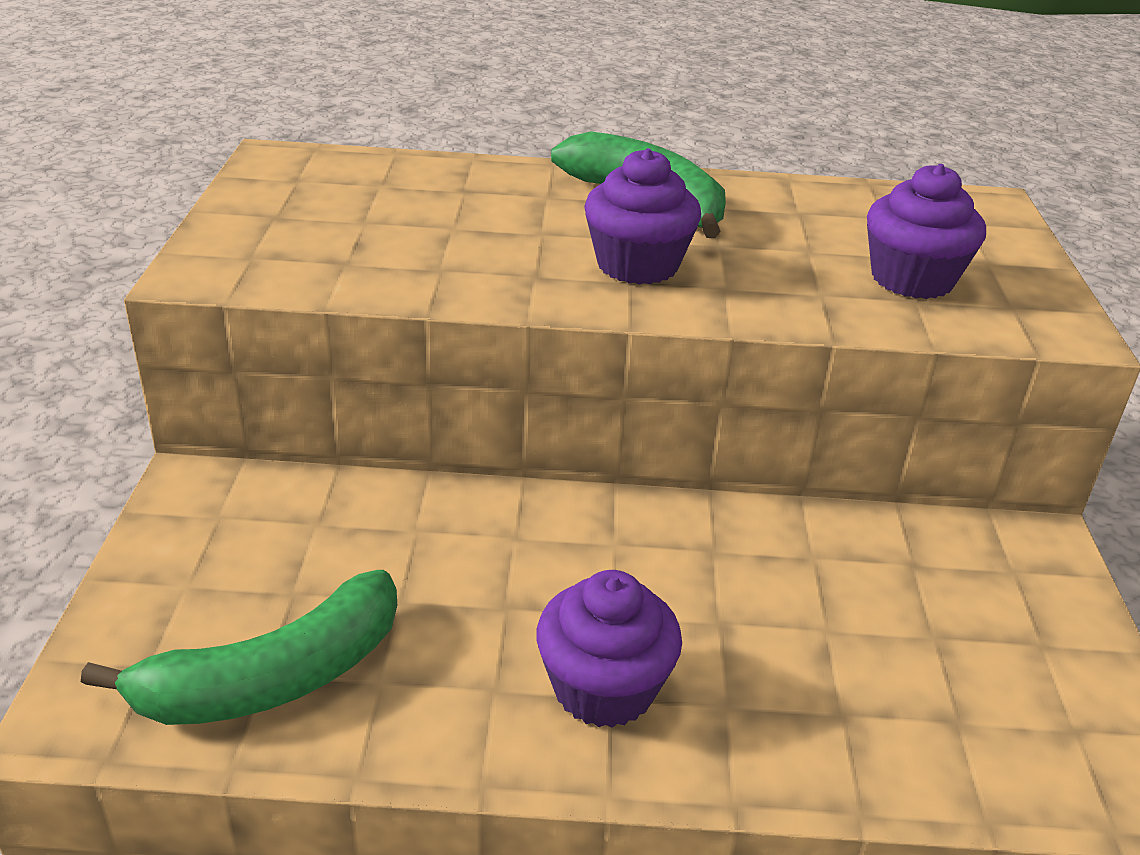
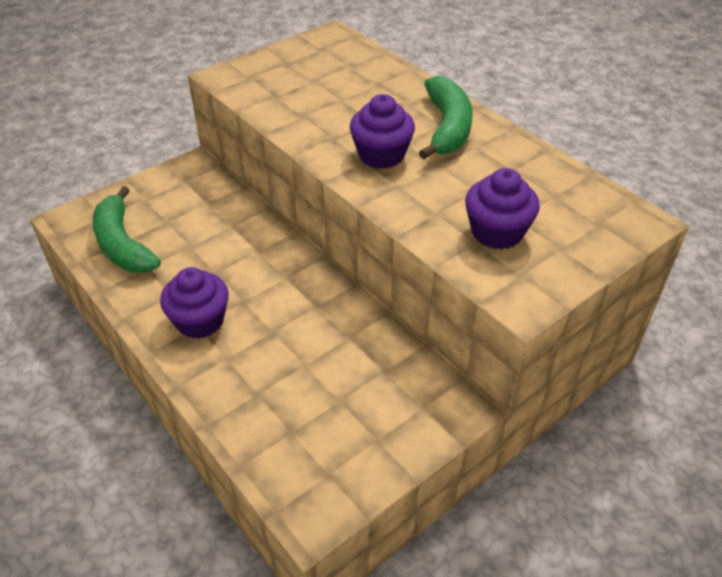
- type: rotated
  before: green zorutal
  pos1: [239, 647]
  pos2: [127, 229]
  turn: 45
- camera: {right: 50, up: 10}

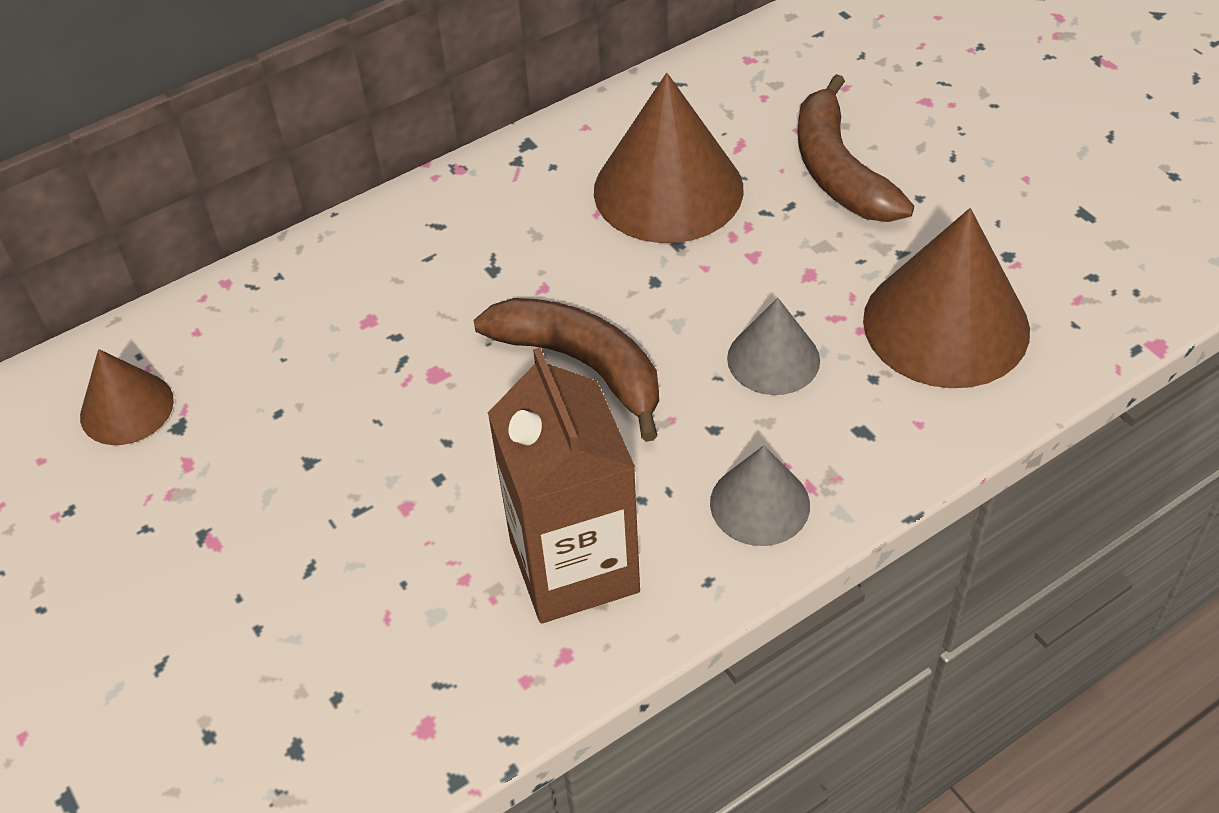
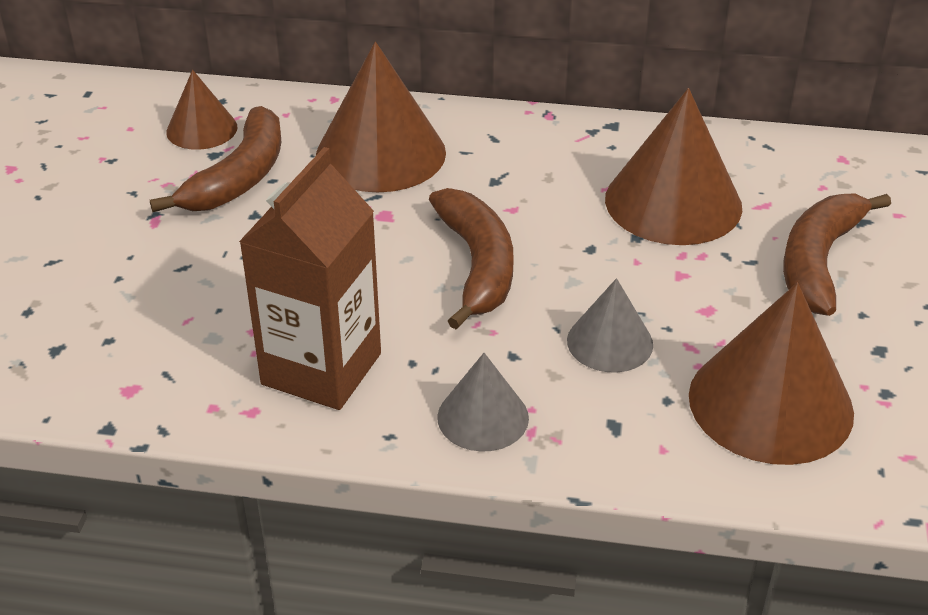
- type: new
  after: brown zorutal
  pos2: [215, 159]
- type: new
  after: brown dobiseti
  pos2: [381, 117]
- camera: {right: 40, up: -10}

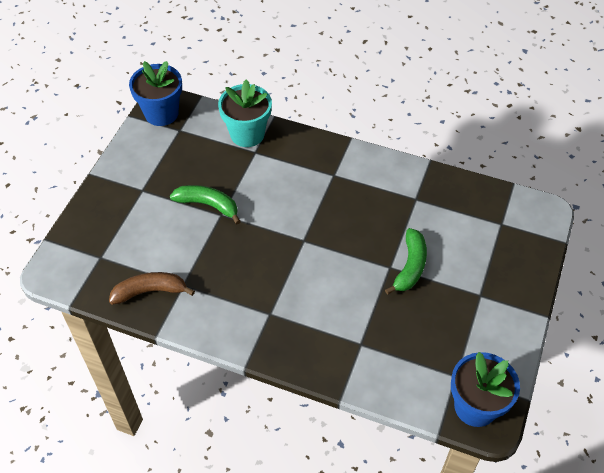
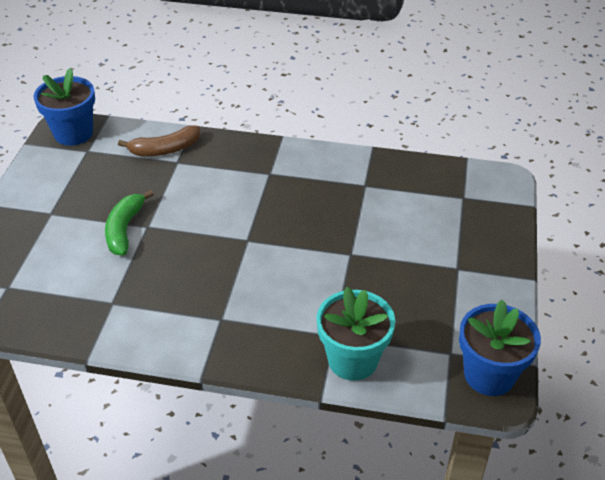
- type: shifted
  before: brown zorutal
  pos1: [152, 288]
  pos2: [159, 140]
- type: gone
  before: green zorutal
  pos1: [205, 204]
- camera: {right: 170, up: -10}

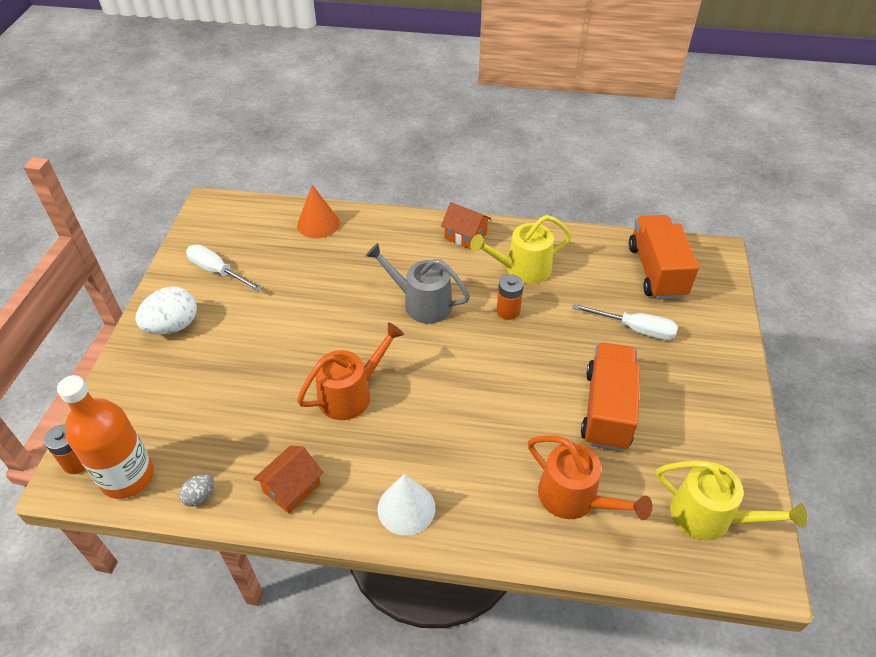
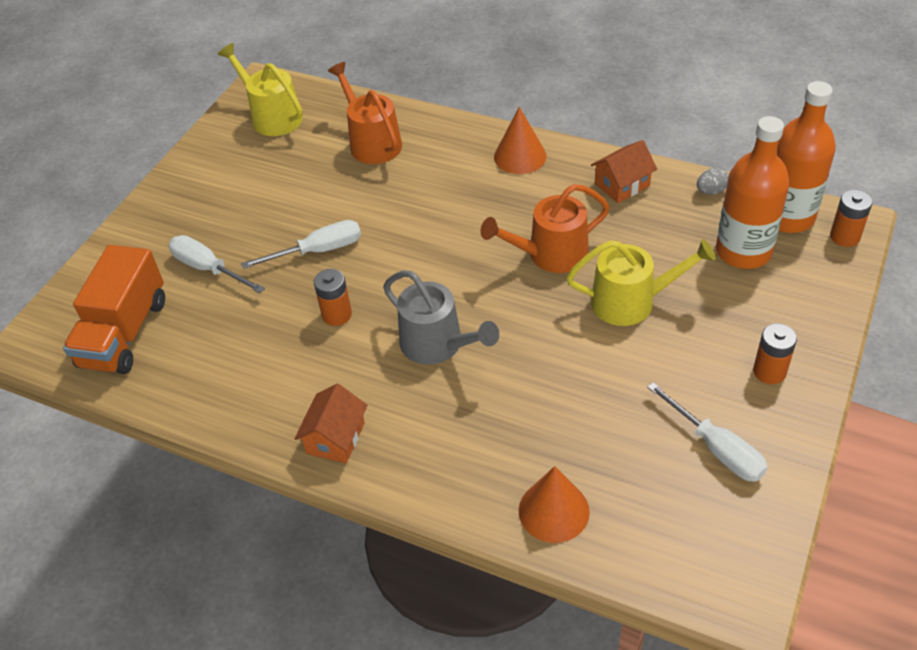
- type: new
  after: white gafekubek
  pos2: [301, 244]
- type: rotated
  before: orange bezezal
  pos1: [466, 225]
  pos2: [331, 423]
  turn: 60
- type: repainted
  before: white dobiseti
  after: orange dobiseti
  pos1: [406, 505]
  pos2: [520, 140]
- type: shifted
  before: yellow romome
  pos1: [521, 249]
  pos2: [641, 282]
- type: new
  after: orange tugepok
  pos2: [753, 192]
- type: swapped
  before: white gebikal
  after: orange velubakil
  pos1: [166, 310]
  pos2: [775, 353]
- type: gone
  before: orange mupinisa
  pos1: [610, 396]
- camera: {right: -160, up: 0}

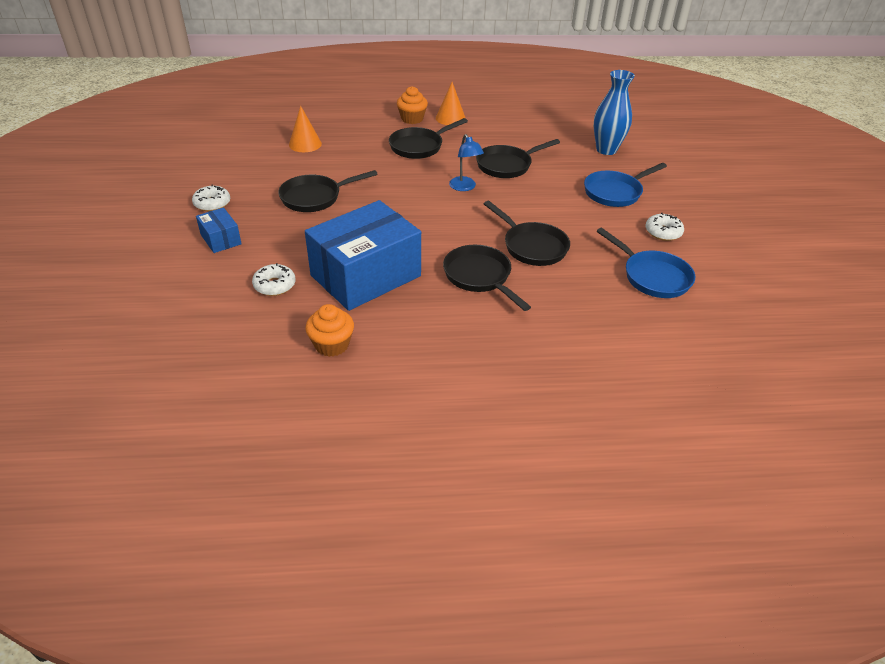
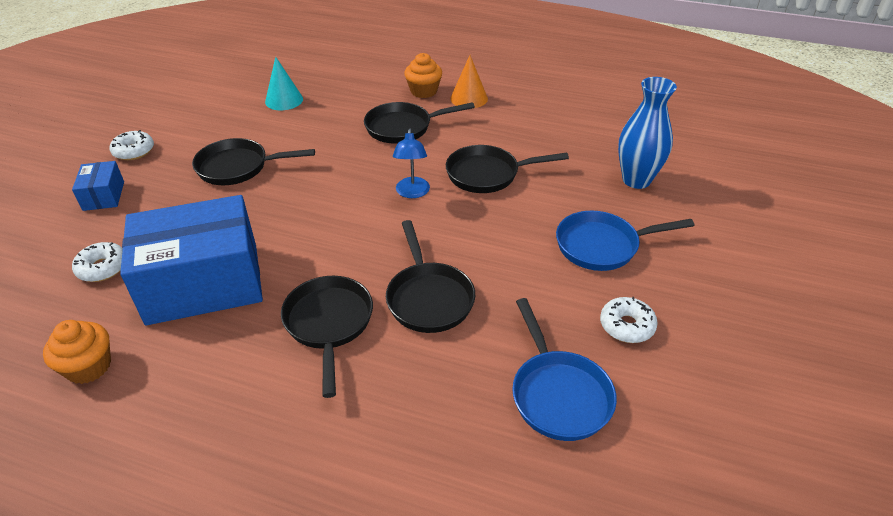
- type: repainted
  before: orange dobiseti
  after: turquoise dobiseti
  pos1: [305, 128]
  pos2: [284, 83]
- camera: {right: 25, up: 0}

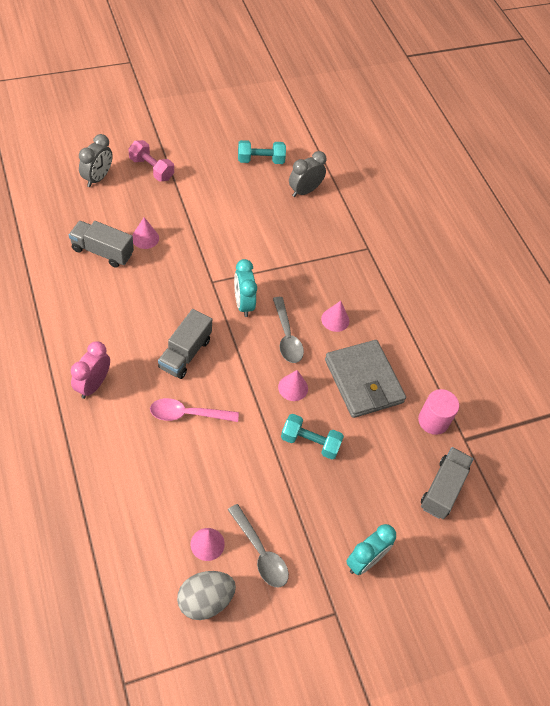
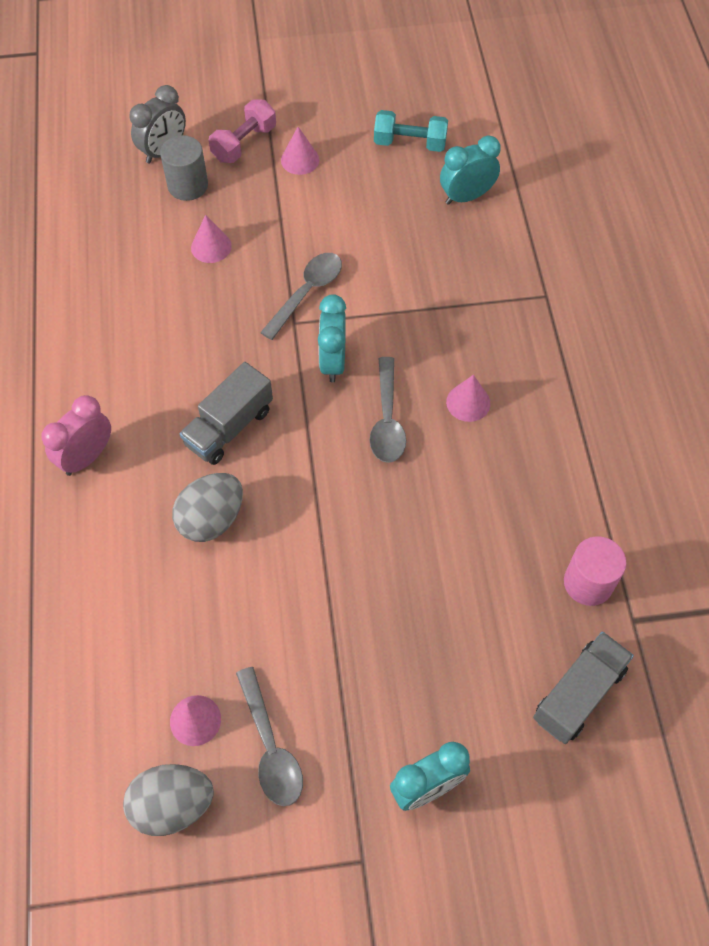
- type: new
  after: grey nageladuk
  pos2: [184, 168]
- type: swapped
  before: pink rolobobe
  after: grey gebikal
  pos1: [194, 410]
  pos2: [207, 507]
- type: rotated
  before: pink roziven
  pos1: [151, 160]
  pos2: [242, 131]
  turn: 75
- type: new
  after: grey rolobobe
  pos2: [301, 296]
- type: shifted
  before: pink dobiseti
  pos1: [293, 385]
  pos2: [300, 151]
- type: repainted
  before: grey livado
  after: turquoise livado
  pos1: [308, 174]
  pos2: [470, 170]
- type: gone
  before: grey mupinisa
  pos1: [101, 244]
- type: gone
  before: turquoise roziven
  pos1: [312, 437]
- type: gone
  before: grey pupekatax
  pos1: [365, 379]
- camera: {right: 20, up: 5}

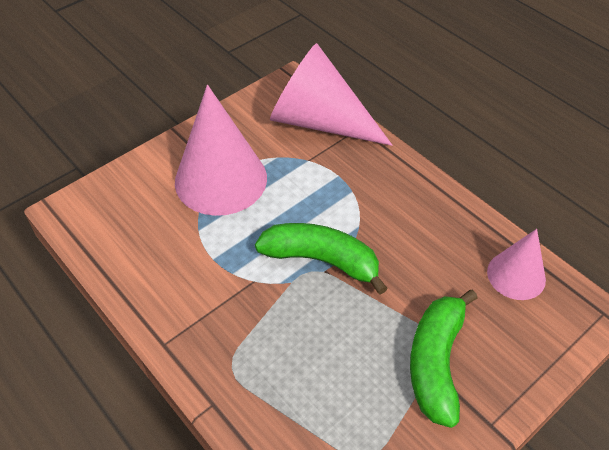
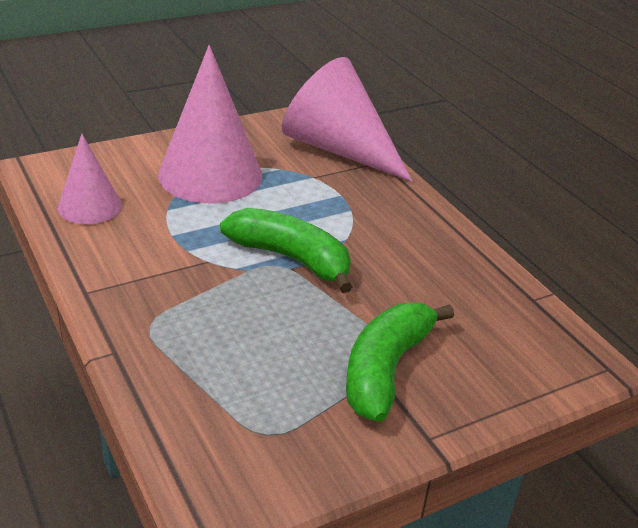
- type: shifted
  before: pink dobiseti
  pos1: [516, 264]
  pos2: [90, 179]
- camera: {right: 10, up: -15}

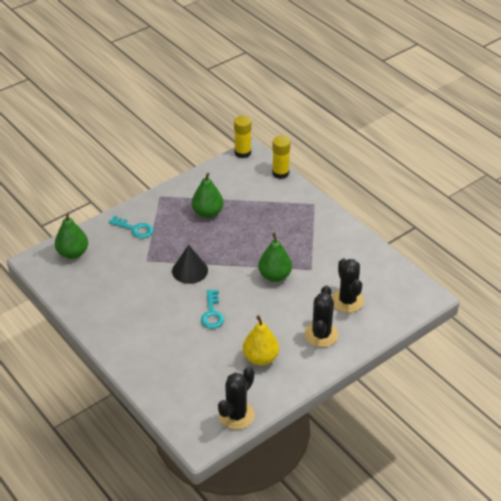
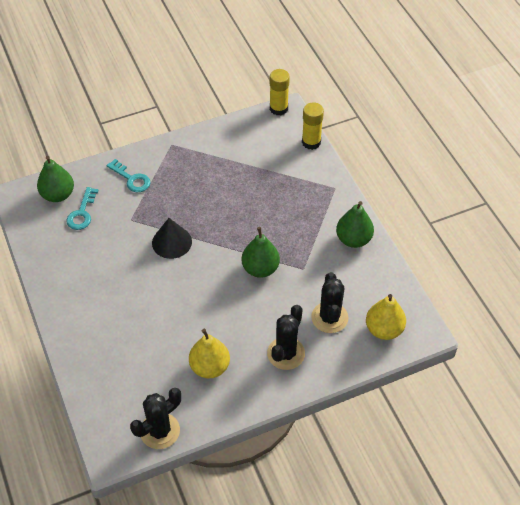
- type: shifted
  before: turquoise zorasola
  pos1: [212, 309]
  pos2: [82, 208]
- type: shifted
  before: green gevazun
  pos1: [207, 195]
  pos2: [355, 224]
- type: new
  after: yellow gevazun
  pos2: [386, 317]
- camera: {right: 15, up: 10}

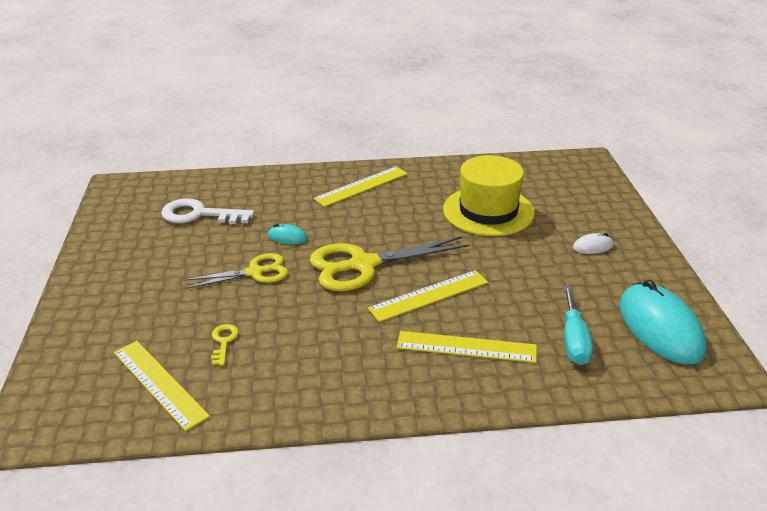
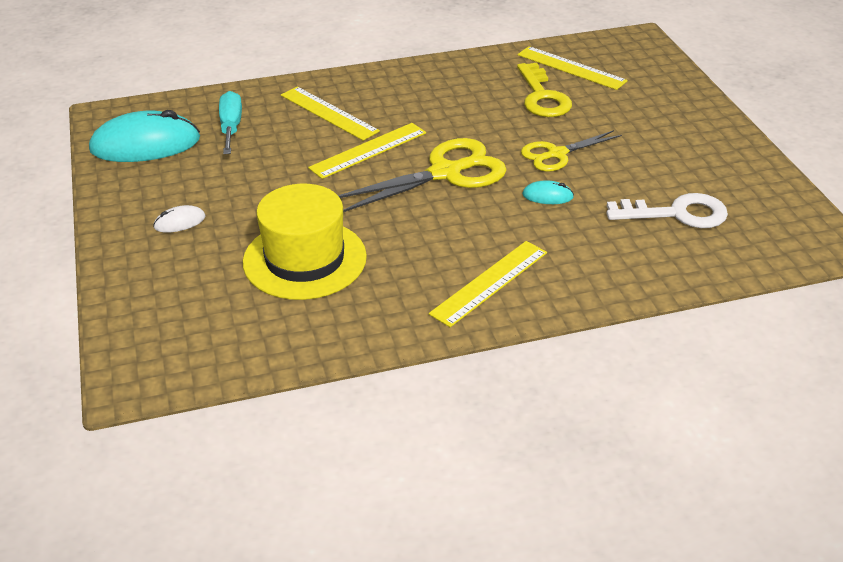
- type: rotated
  before: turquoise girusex
  pos1: [662, 322]
  pos2: [144, 136]
  turn: -75
- type: rotated
  before: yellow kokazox
  pos1: [467, 347]
  pos2: [330, 114]
  turn: 45
- type: scaled
  before: yellow zorasola
  pos1: [225, 345]
  pos2: [544, 90]
  scale: 1.96
- camera: {right: 170, up: 5}

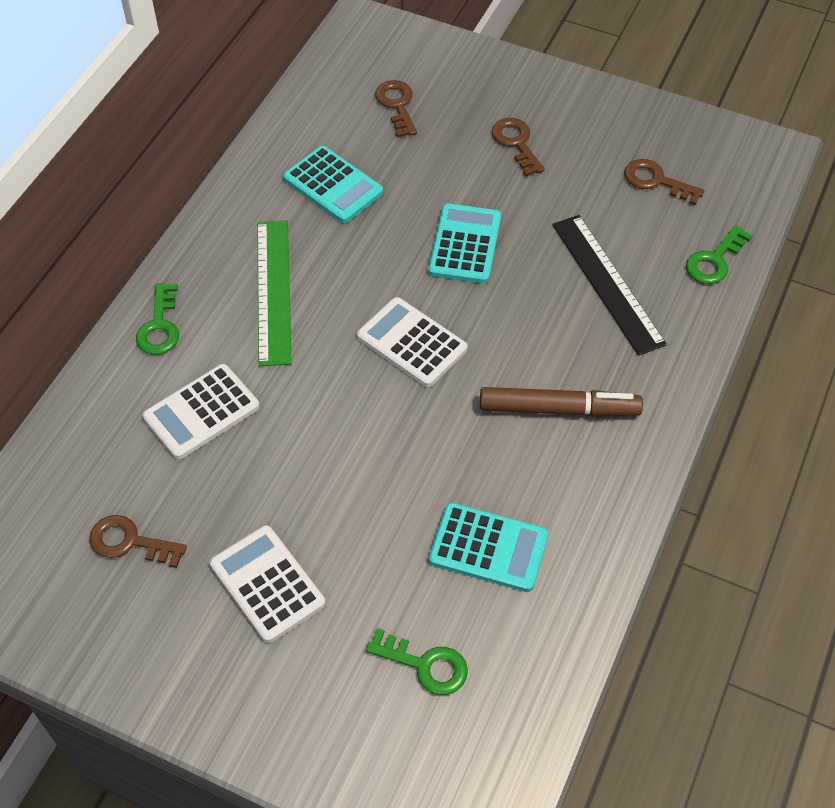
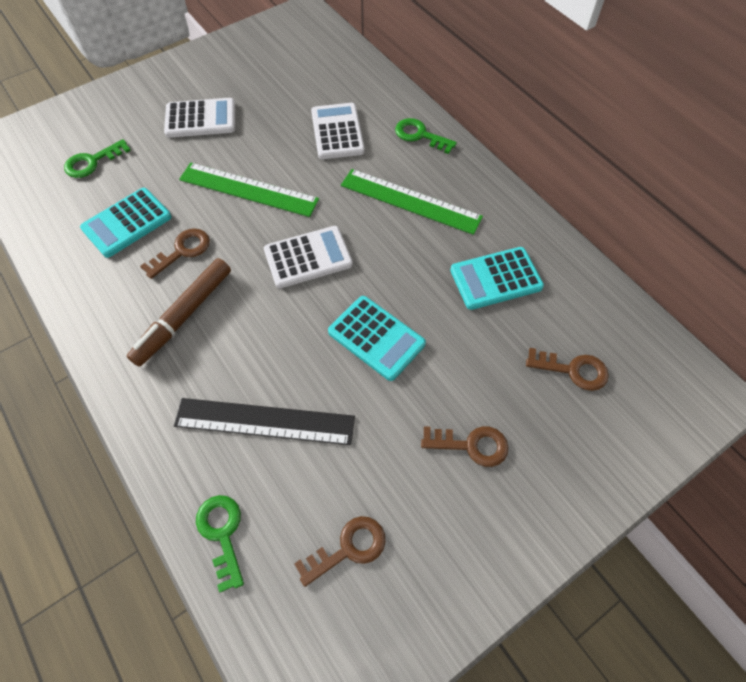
- type: shifted
  before: brown zorasola
  pos1: [138, 541]
  pos2: [175, 253]
- type: new
  after: green kokazox
  pos2: [249, 190]
- camera: {right: 120, up: 5}

